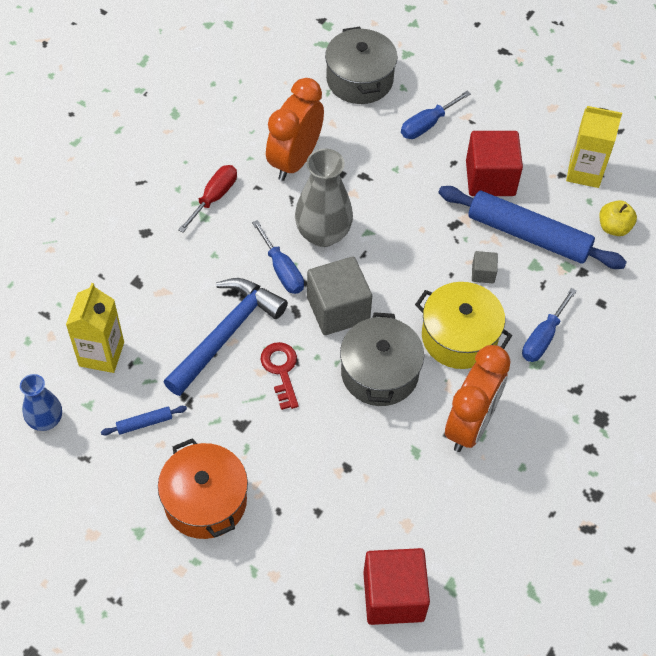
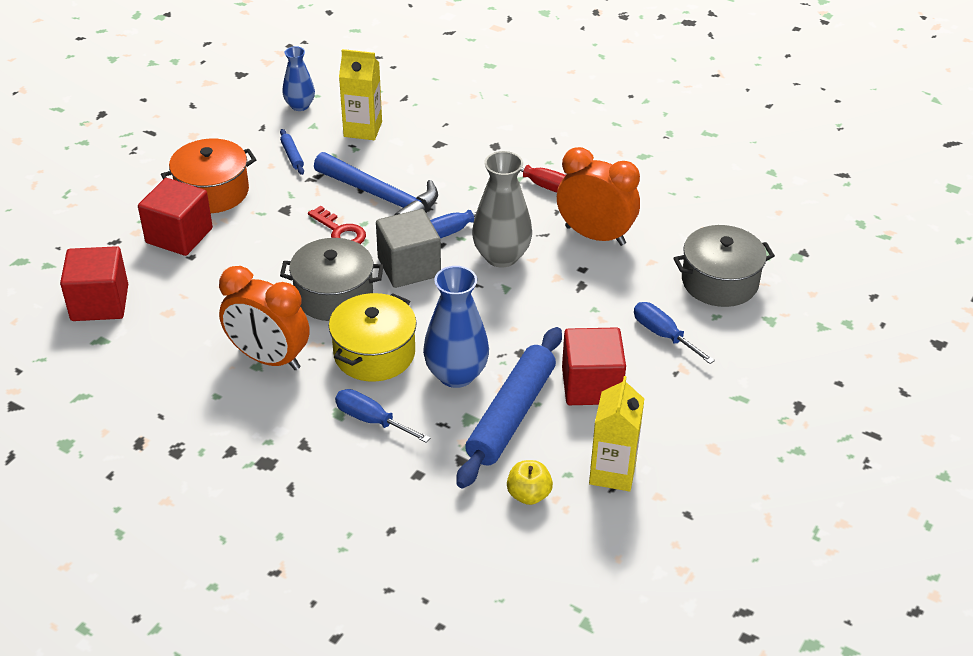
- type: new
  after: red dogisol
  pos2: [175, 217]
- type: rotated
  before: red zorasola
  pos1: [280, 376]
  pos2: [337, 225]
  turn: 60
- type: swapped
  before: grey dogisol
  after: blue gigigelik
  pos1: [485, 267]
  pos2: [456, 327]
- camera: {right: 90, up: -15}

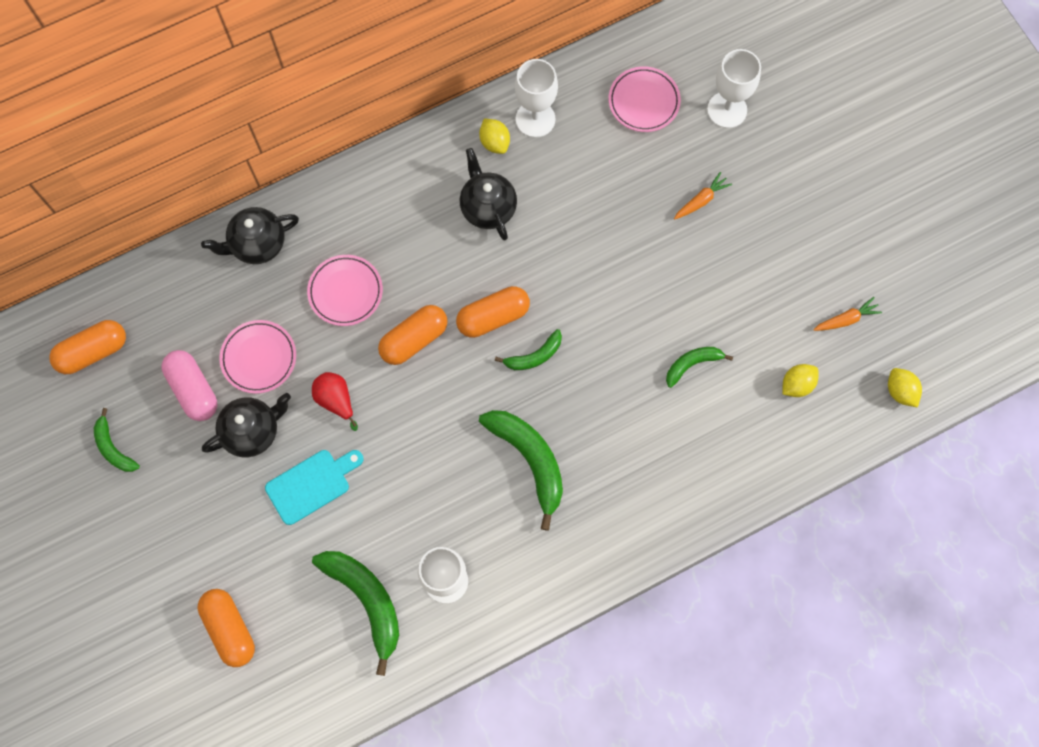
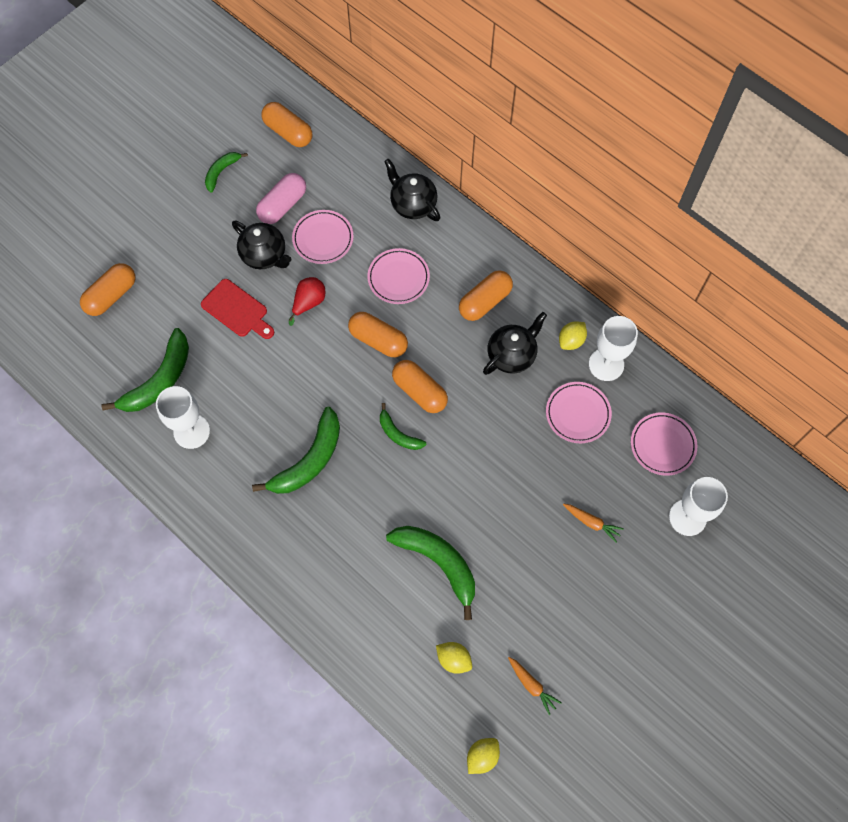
- type: repainted
  before: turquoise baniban
  after: red baniban
  pos1: [314, 487]
  pos2: [237, 309]
- type: scaled
  before: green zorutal
  pos1: [699, 367]
  pos2: [430, 573]
  scale: 1.81
- type: new
  after: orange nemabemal
  pos2: [486, 296]
- type: new
  after: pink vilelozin
  pos2: [579, 412]
- camera: {right: 70, up: -5}

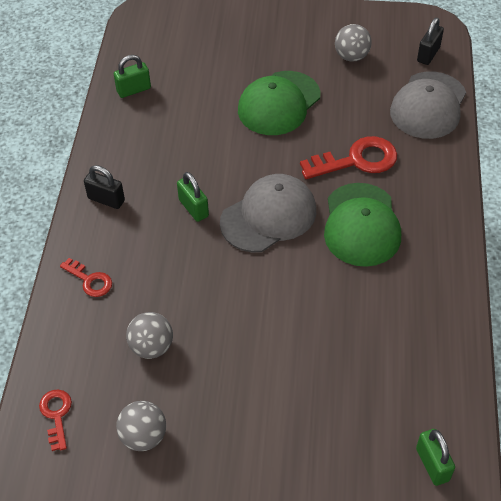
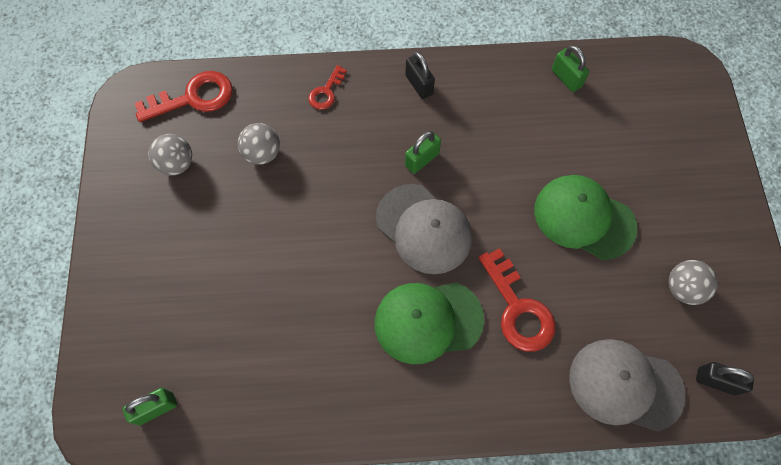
- type: scaled
  before: red zorasola
  pos1: [55, 420]
  pos2: [184, 96]
  scale: 1.79
- type: rotated
  before: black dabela
  pos1: [104, 187]
  pos2: [420, 75]
  turn: -45
- camera: {right: 80, up: 15}

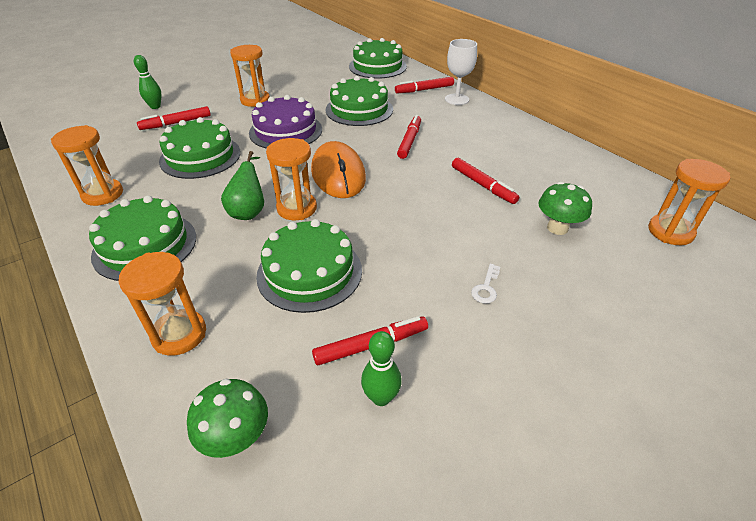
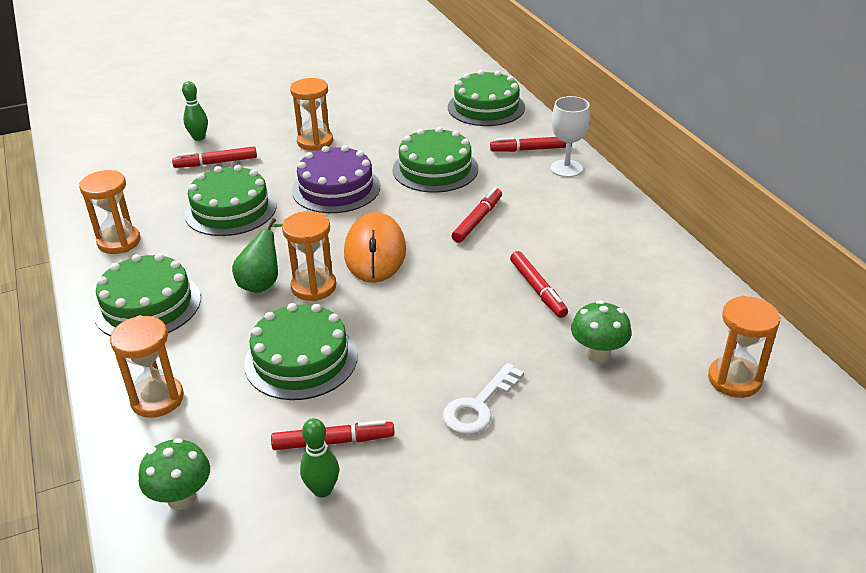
- type: scaled
  before: white zorasola
  pos1: [485, 284]
  pos2: [483, 399]
  scale: 1.75
- camera: {right: 15, up: -5}

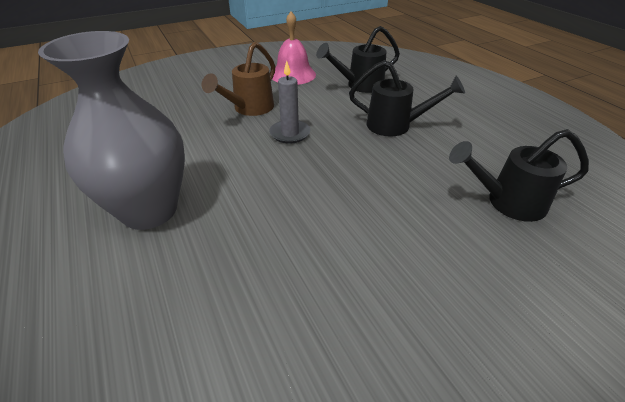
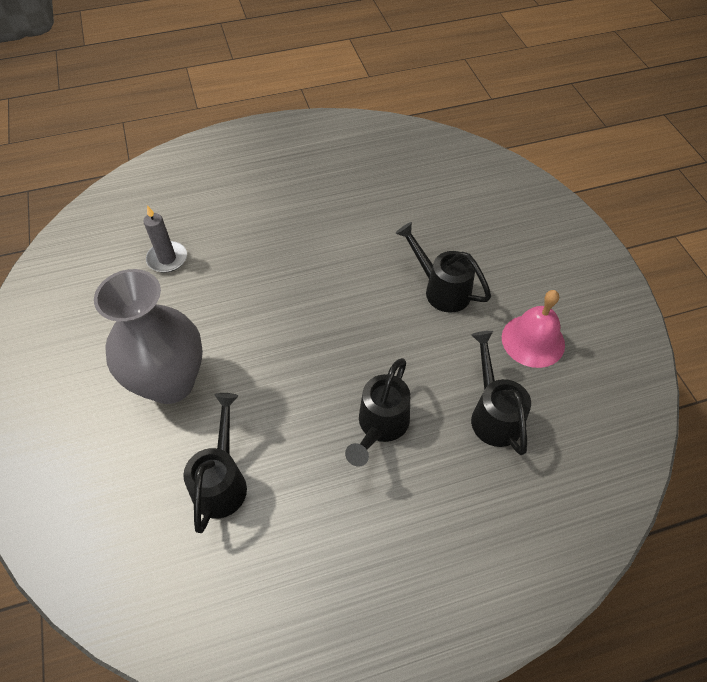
- type: shifted
  before: grey gigigelik
  pos1: [111, 130]
  pos2: [148, 336]
- type: shifted
  before: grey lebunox
  pos1: [289, 102]
  pos2: [165, 239]
- type: repainted
  before: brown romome
  after: black romome
  pos1: [238, 79]
  pos2: [443, 267]
- camera: {right: 100, up: 15}

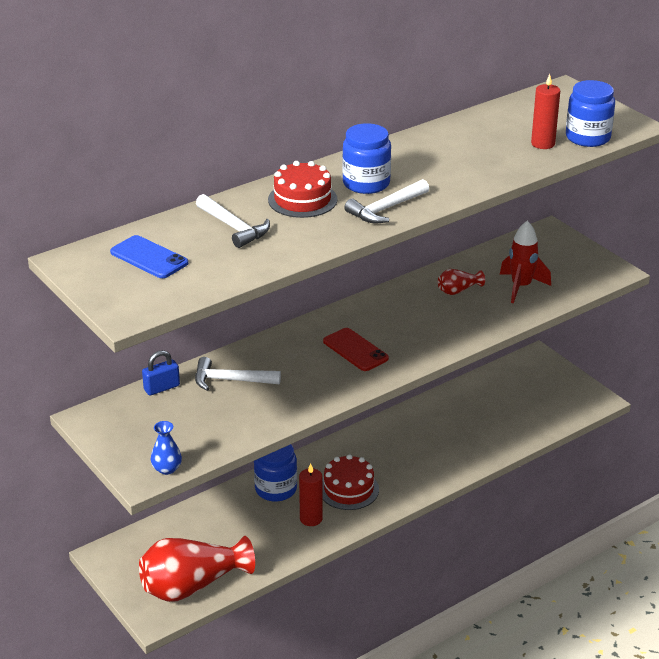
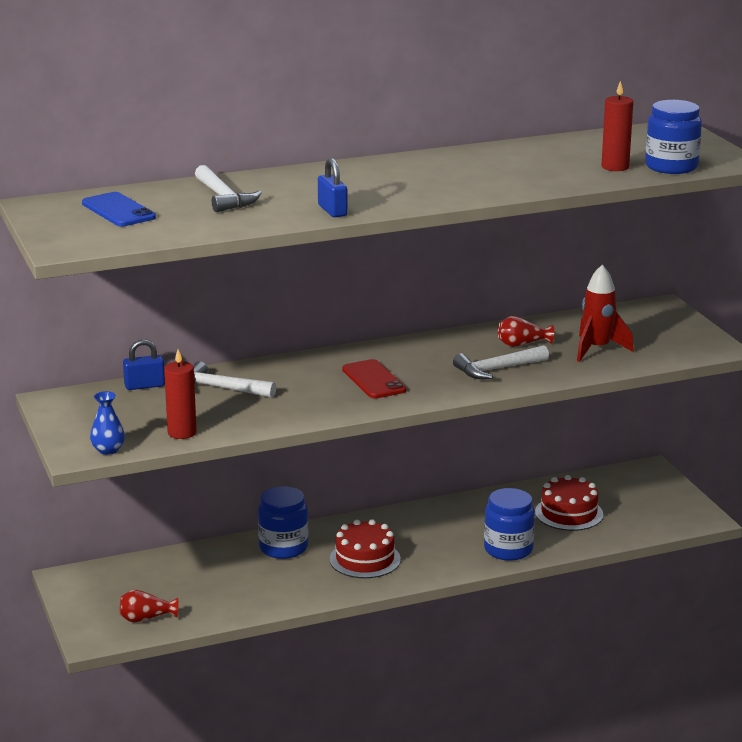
- type: scaled
  before: red gigigelik
  pos1: [197, 569]
  pos2: [149, 606]
  scale: 0.45
- type: shifted
  before: red lebunox
  pos1: [311, 494]
  pos2: [180, 394]
- type: new
  after: blue dabela
  pos2: [333, 187]
- type: shifted
  before: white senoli
  pos1: [386, 201]
  pos2: [501, 362]
- type: shifted
  before: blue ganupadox
  pos1: [366, 158]
  pos2: [509, 524]
- type: shifted
  before: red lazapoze
  pos1: [302, 189]
  pos2: [569, 503]
- camera: {right: 15, up: -10}

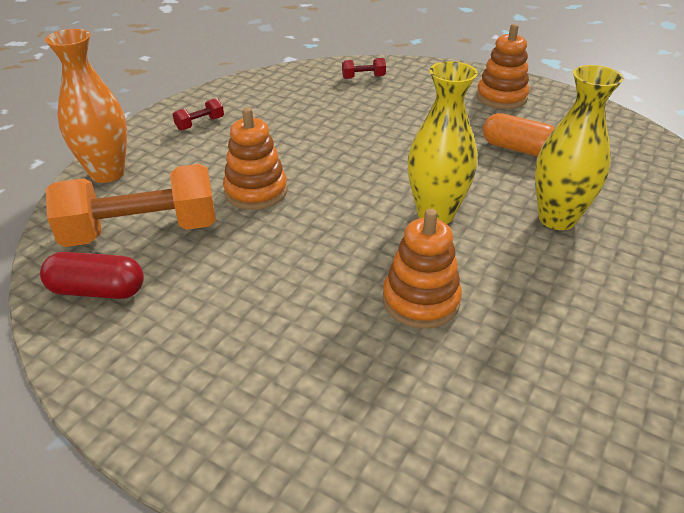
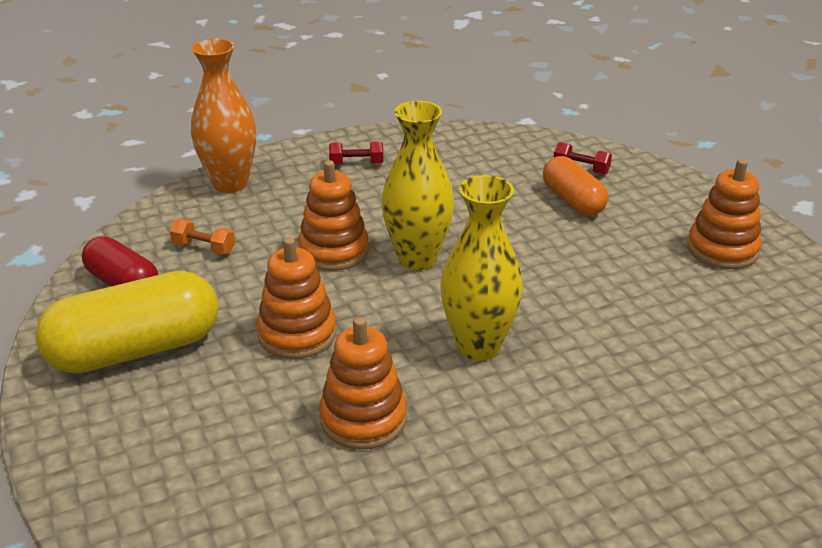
- type: new
  after: yellow nemabemal
  pos2: [127, 322]
- type: scaled
  before: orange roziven
  pos1: [130, 205]
  pos2: [202, 237]
  scale: 0.4
- type: new
  after: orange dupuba
  pos2: [296, 298]
- type: shifted
  before: yellow gigigelik
  pos1: [579, 147]
  pos2: [418, 185]
- type: shifted
  before: orange nemabemal
  pos1: [519, 135]
  pos2: [575, 186]
- camera: {right: 35, up: -5}

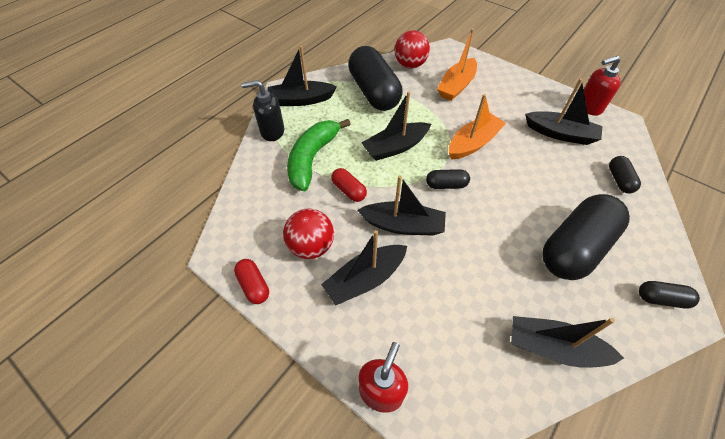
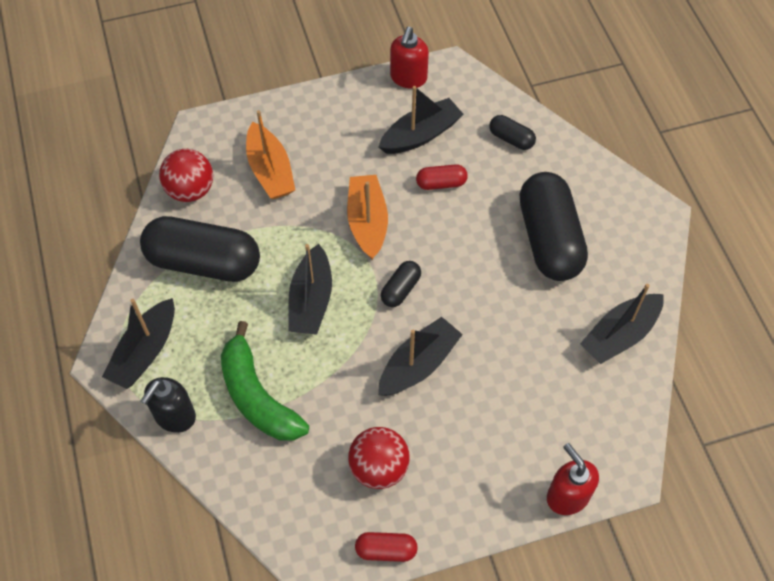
- type: shifted
  before: red nemabemal
  pos1: [349, 185]
  pos2: [442, 177]
- type: gone
  before: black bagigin
  pos1: [364, 268]
- type: gone
  before: black nemabemal
  pos1: [669, 295]
- camera: {right: -55, up: 5}

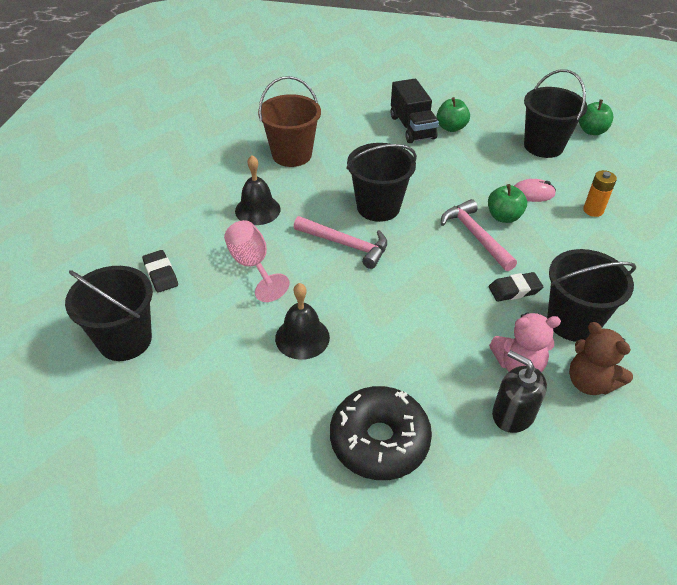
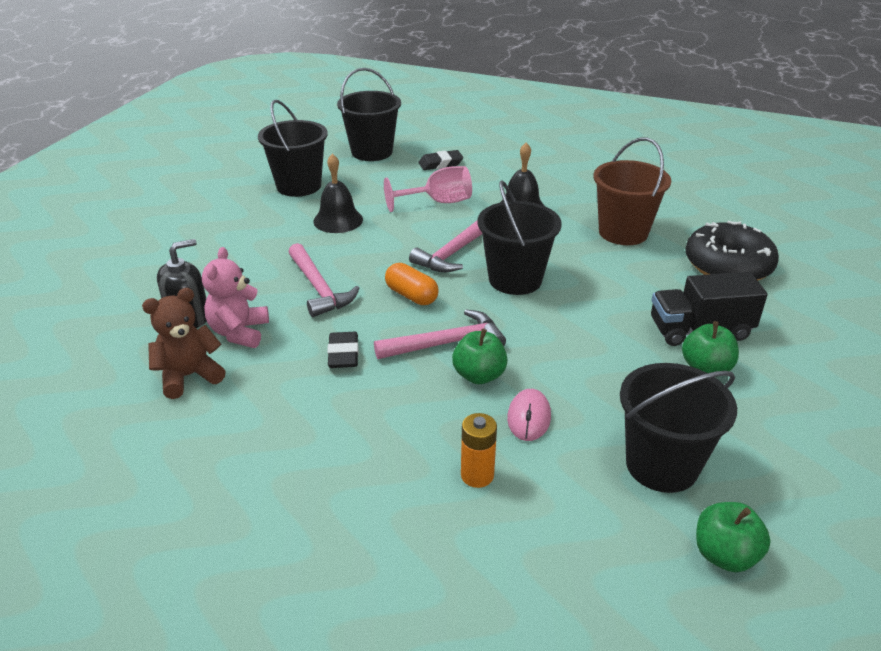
- type: shifted
  before: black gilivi
  pos1: [591, 295]
  pos2: [293, 148]
- type: new
  after: pink senoli
  pos2: [323, 280]
- type: new
  after: orange nemabemal
  pos2: [412, 284]
- type: shifted
  before: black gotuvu
  pos1: [381, 433]
  pos2: [732, 251]
- camera: {right: 100, up: -10}

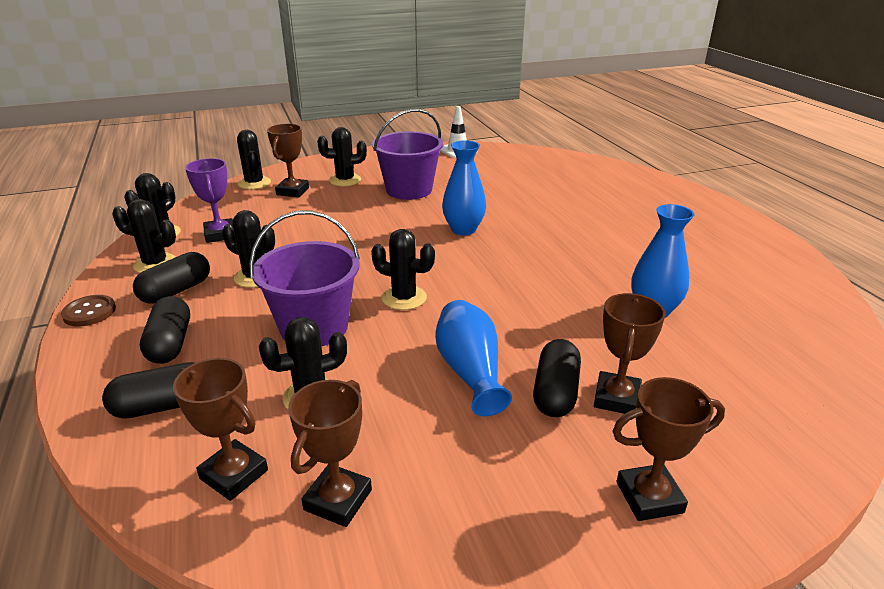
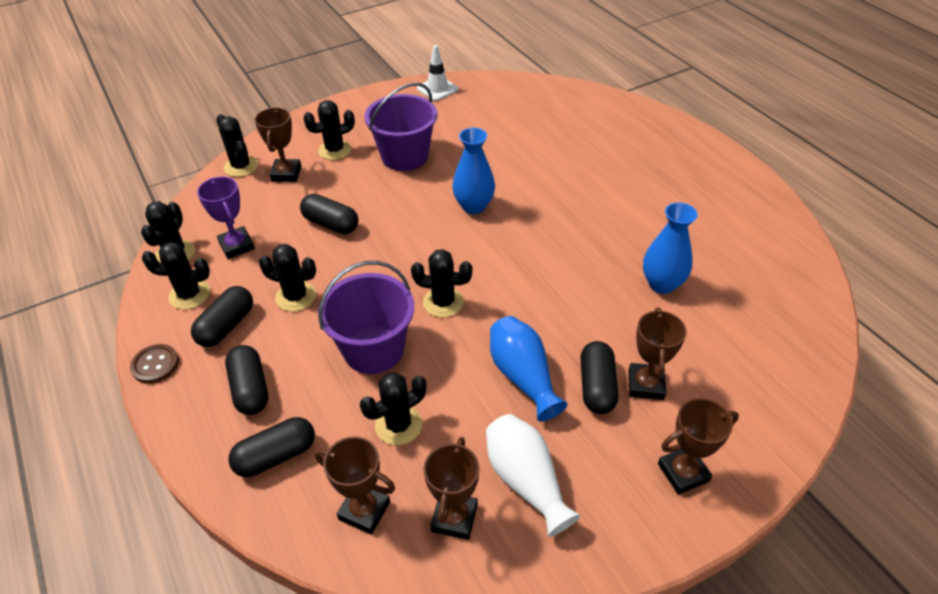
- type: new
  after: black nemabemal
  pos2: [329, 214]
- type: new
  after: white gigigelik
  pos2: [533, 475]
- camera: {right: -10, up: 15}

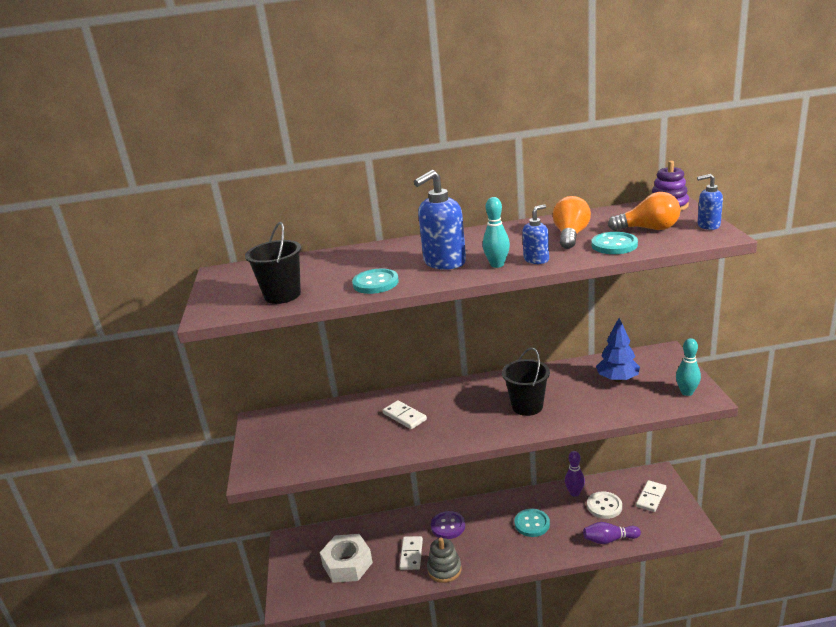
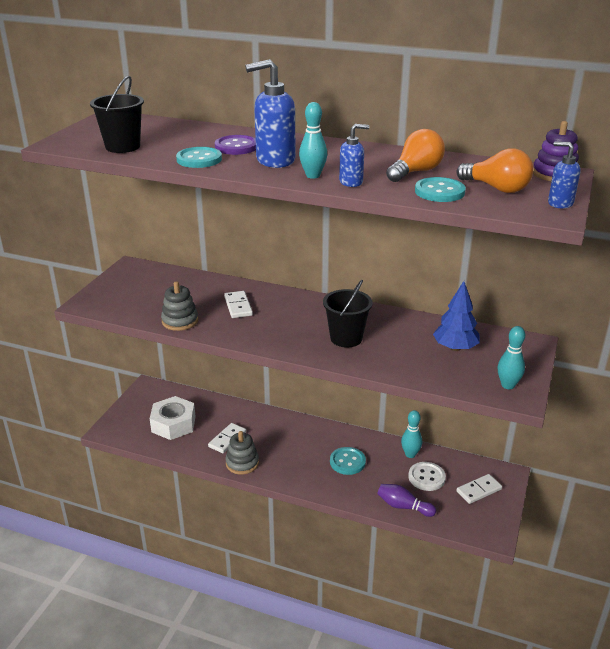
- type: new
  after: grey dupuba
  pos2: [179, 306]
- type: shifted
  before: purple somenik
  pos1: [448, 525]
  pos2: [235, 145]
- type: repainted
  before: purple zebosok
  after: turquoise zebosok
  pos1: [575, 474]
  pos2: [411, 434]
- camera: {right: 25, up: 5}

